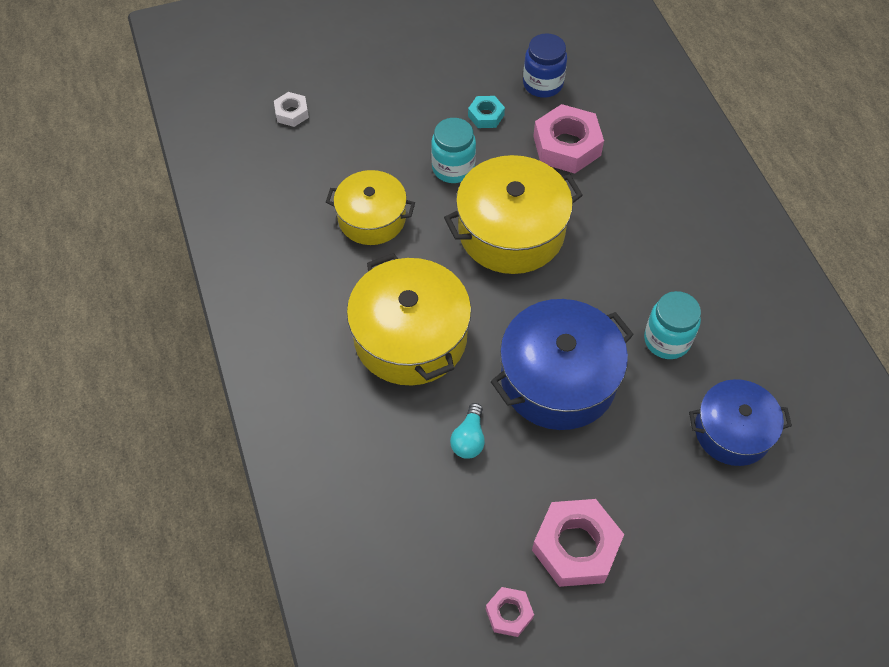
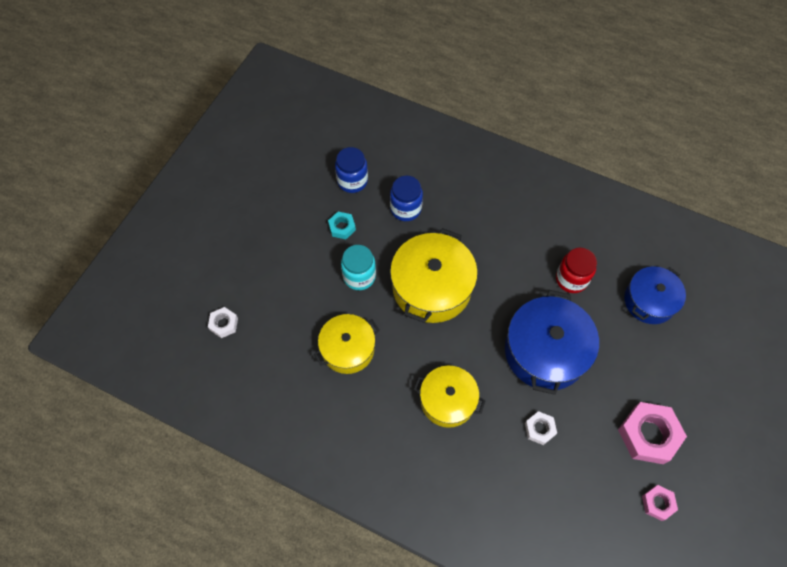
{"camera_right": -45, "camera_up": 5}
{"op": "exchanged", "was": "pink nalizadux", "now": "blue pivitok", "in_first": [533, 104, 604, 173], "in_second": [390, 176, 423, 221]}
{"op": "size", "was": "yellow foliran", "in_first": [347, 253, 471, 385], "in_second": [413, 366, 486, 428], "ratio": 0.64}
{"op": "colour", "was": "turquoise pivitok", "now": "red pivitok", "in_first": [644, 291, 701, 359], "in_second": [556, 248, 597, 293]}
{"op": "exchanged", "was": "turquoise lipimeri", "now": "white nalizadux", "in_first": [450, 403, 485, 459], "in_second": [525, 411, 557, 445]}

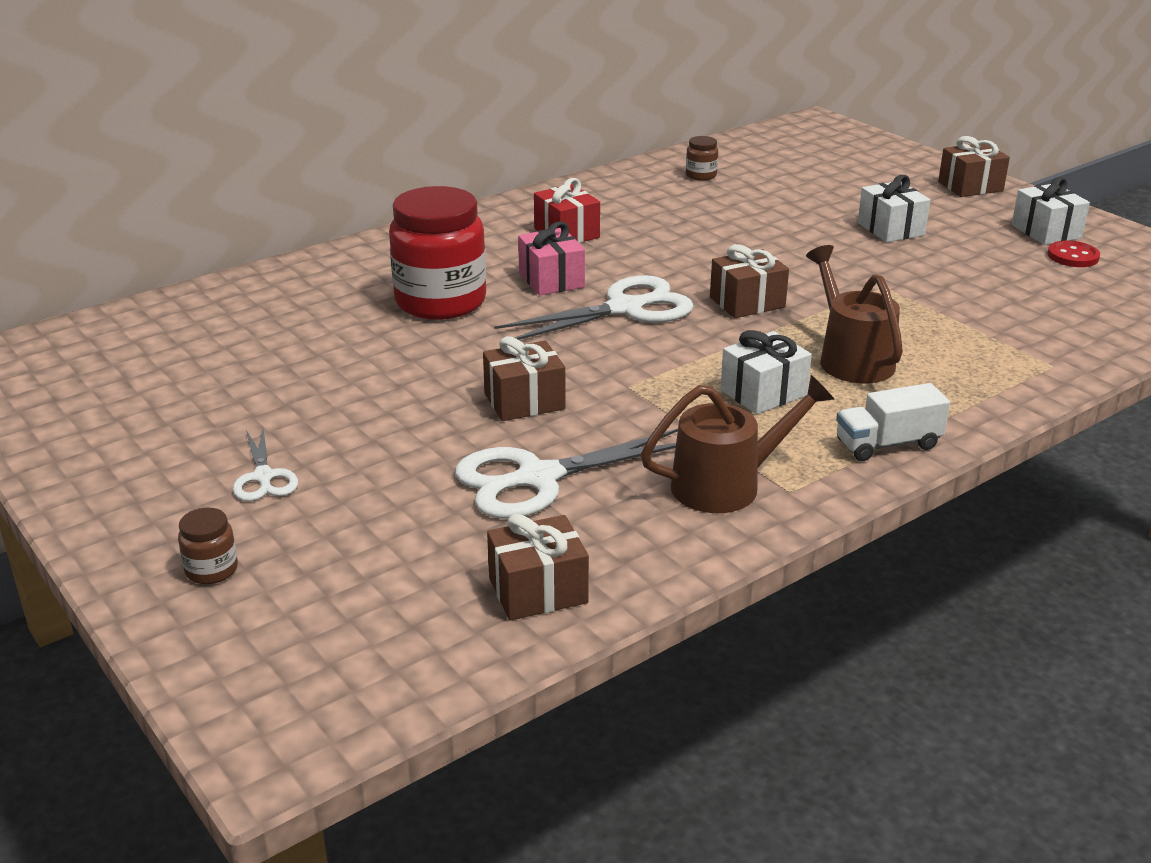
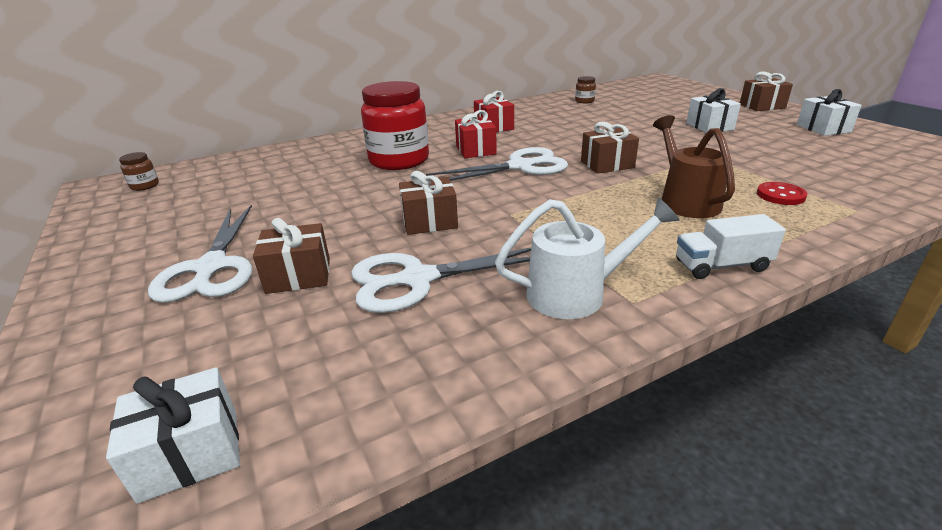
{"camera_right": 10, "camera_up": 0}
{"op": "colour", "was": "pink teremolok", "now": "red teremolok", "in_first": [518, 222, 585, 296], "in_second": [455, 110, 497, 158]}
{"op": "relocated", "was": "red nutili", "in_first": [1048, 241, 1100, 267], "in_second": [757, 182, 807, 205]}
{"op": "relocated", "was": "white teremolok", "in_first": [720, 330, 812, 414], "in_second": [106, 367, 240, 504]}
{"op": "colour", "was": "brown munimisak", "now": "white munimisak", "in_first": [641, 375, 835, 513], "in_second": [495, 198, 680, 319]}
{"op": "size", "was": "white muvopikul", "in_first": [233, 428, 298, 501], "in_second": [148, 205, 252, 303], "ratio": 1.85}
{"op": "relocated", "was": "brown pivitok", "in_first": [178, 508, 238, 584], "in_second": [119, 152, 159, 191]}
{"op": "relocated", "was": "brown teremolok", "in_first": [487, 514, 589, 621], "in_second": [253, 218, 330, 294]}

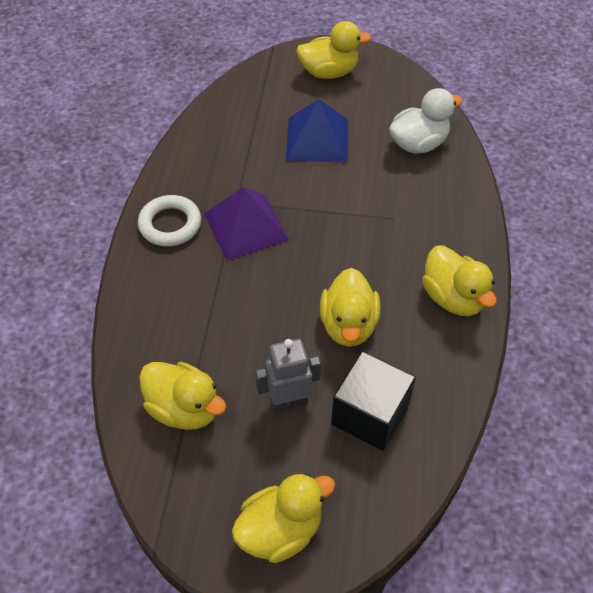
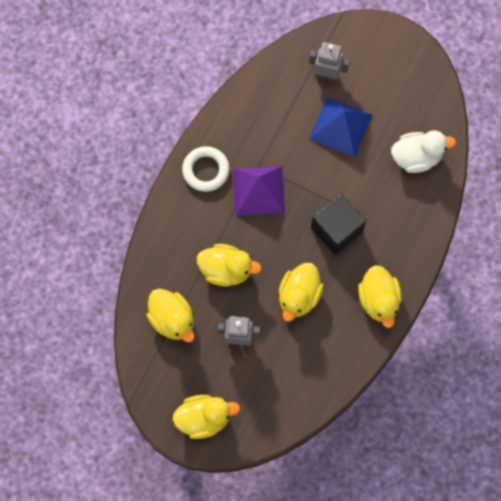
{"camera_right": 20, "camera_up": 20}
{"op": "relocated", "was": "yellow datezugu", "in_first": [296, 21, 371, 79], "in_second": [197, 244, 262, 286]}
{"op": "relocated", "was": "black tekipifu", "in_first": [331, 351, 416, 451], "in_second": [311, 193, 366, 254]}
{"op": "appeared", "now": "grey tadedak", "in_second": [309, 42, 350, 82]}

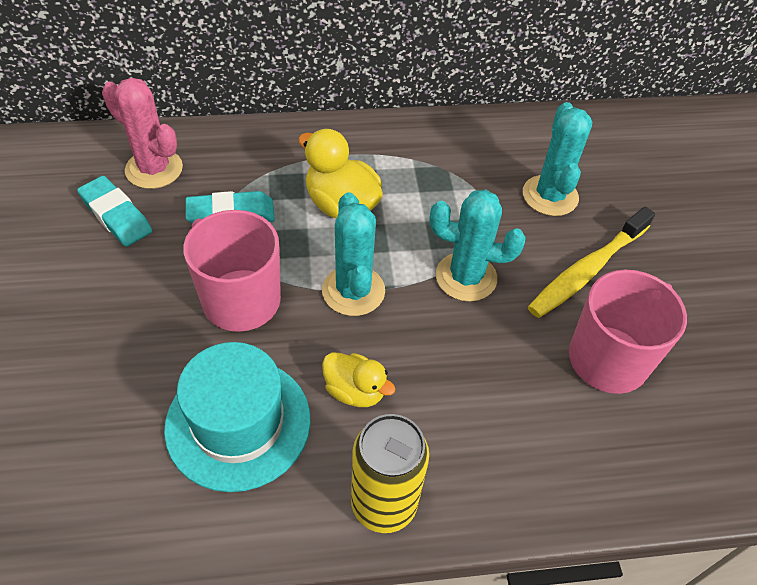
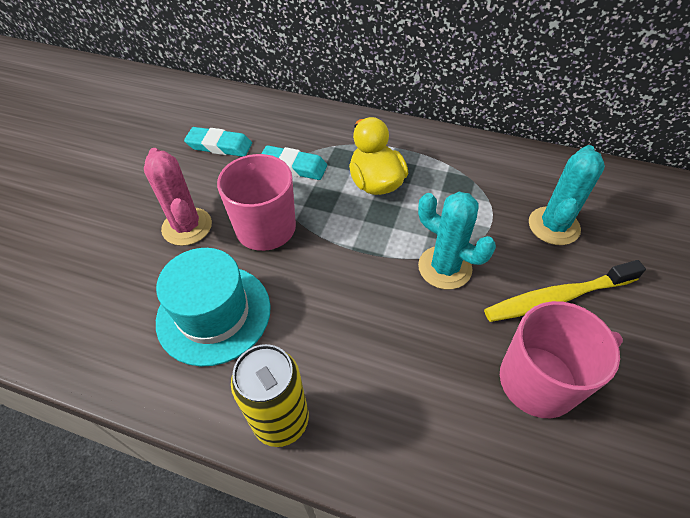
{"camera_right": 30, "camera_up": 0}
{"op": "relocated", "was": "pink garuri", "in_first": [102, 78, 183, 189], "in_second": [144, 148, 212, 246]}
{"op": "spun", "was": "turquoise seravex", "in_first": [77, 176, 152, 247], "in_second": [184, 127, 252, 157], "clockwise": -60}
{"op": "missing", "was": "turquoise garuri", "in_first": [322, 192, 385, 316]}
{"op": "missing", "was": "yellow datezugu", "in_first": [322, 352, 395, 407]}

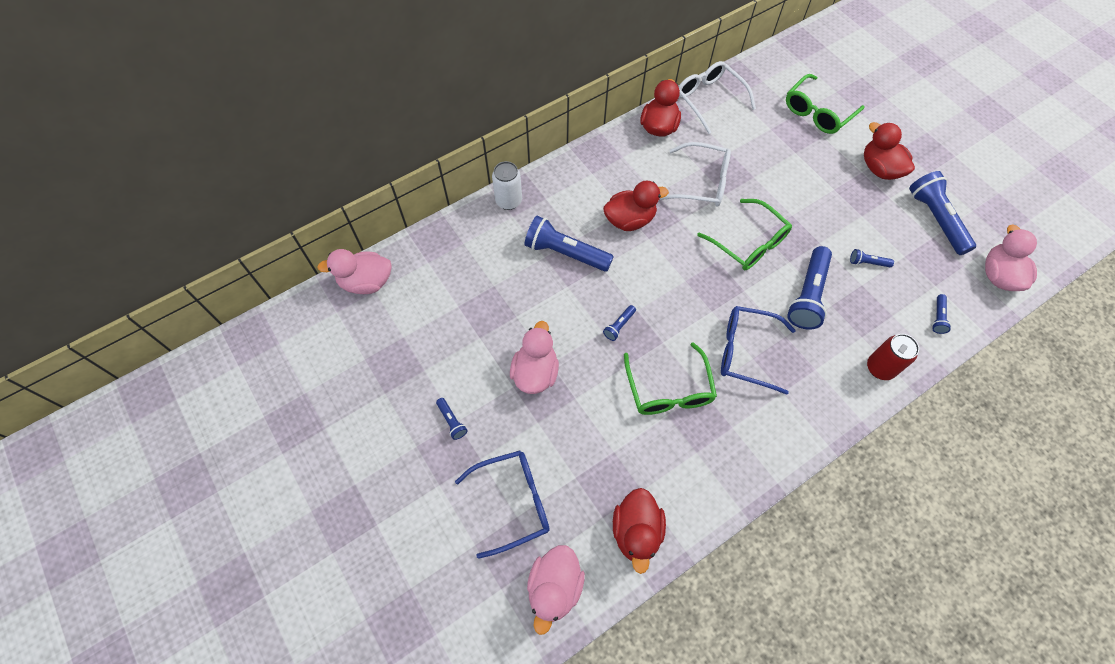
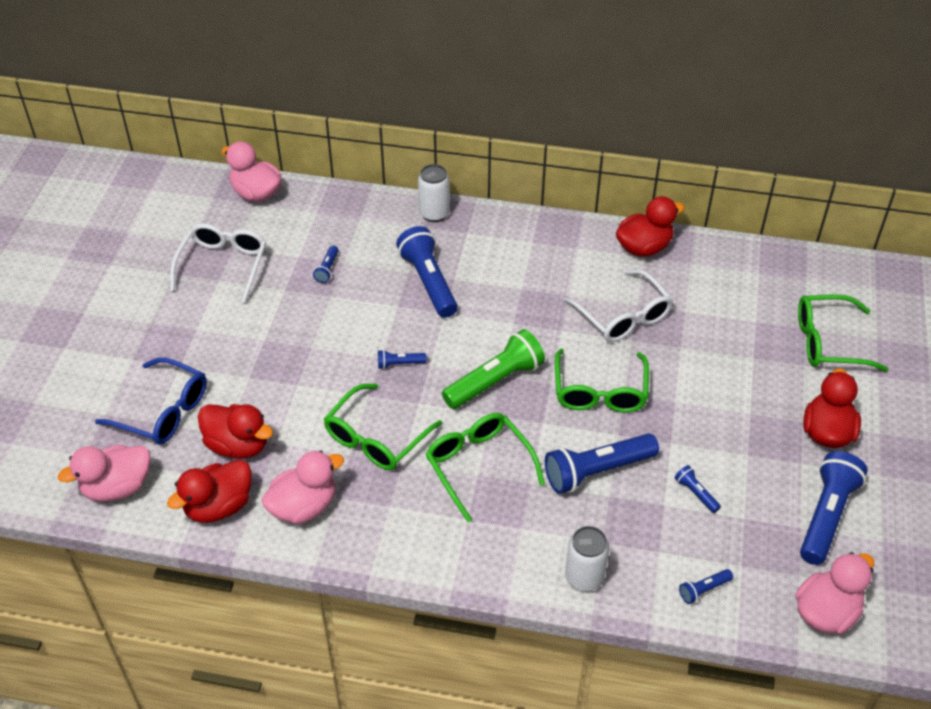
{"camera_right": 45, "camera_up": -15}
{"op": "relocated", "was": "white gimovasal", "in_first": [679, 61, 756, 134], "in_second": [170, 223, 266, 303]}
{"op": "relocated", "was": "red datezugu", "in_first": [603, 181, 669, 231], "in_second": [198, 404, 273, 459]}
{"op": "colour", "was": "blue gimovasal", "now": "green gimovasal", "in_first": [721, 306, 796, 395], "in_second": [425, 413, 545, 522]}
{"op": "relocated", "was": "pink datezugu", "in_first": [510, 321, 559, 394], "in_second": [262, 450, 344, 524]}
{"op": "colour", "was": "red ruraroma", "now": "white ruraroma", "in_first": [867, 334, 919, 380], "in_second": [565, 526, 609, 592]}
{"op": "relocated", "was": "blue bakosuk", "in_first": [436, 398, 468, 440], "in_second": [313, 246, 338, 283]}
{"op": "appeared", "now": "green bakosuk", "in_second": [442, 329, 545, 409]}

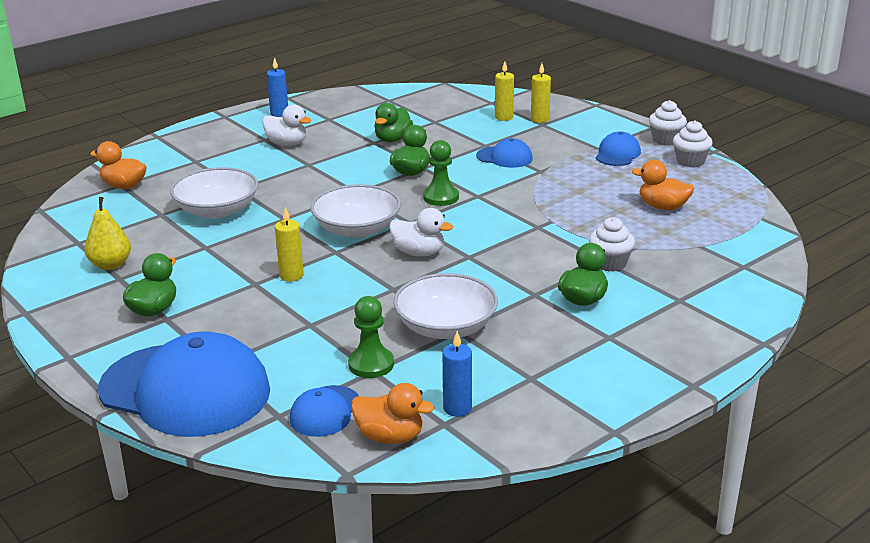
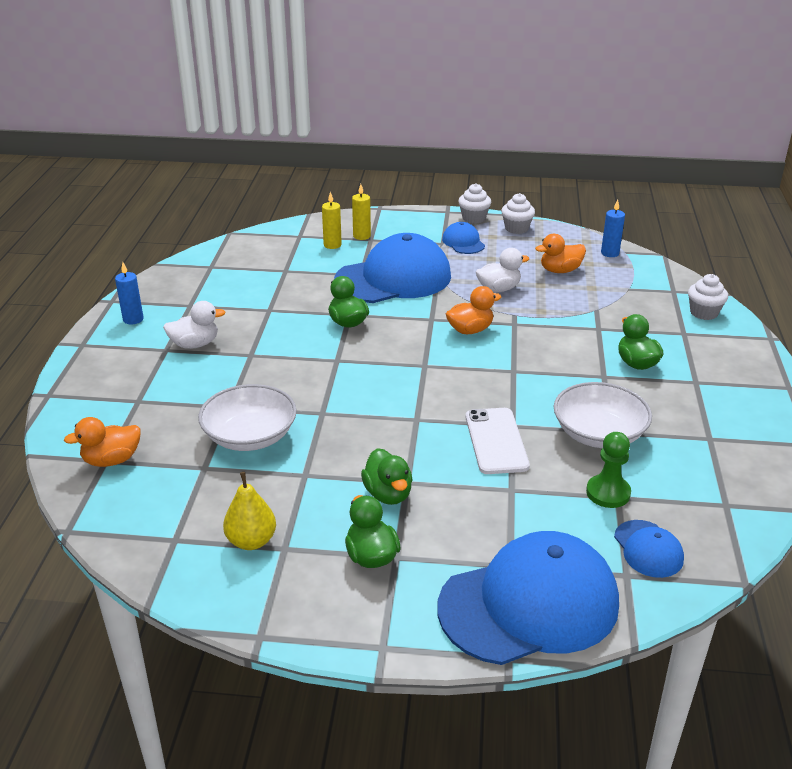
{"camera_right": -45, "camera_up": 5}
{"op": "relocated", "was": "green datezugu", "in_first": [375, 103, 413, 143], "in_second": [361, 448, 412, 505]}
{"op": "size", "was": "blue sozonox", "in_first": [476, 138, 533, 168], "in_second": [334, 233, 451, 303], "ratio": 2.22}
{"op": "missing", "was": "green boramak", "in_first": [423, 140, 459, 206]}
{"op": "missing", "was": "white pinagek", "in_first": [310, 184, 401, 238]}
{"op": "missing", "was": "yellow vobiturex", "in_first": [275, 207, 304, 282]}
{"op": "relocated", "was": "white datezugu", "in_first": [389, 208, 453, 256], "in_second": [476, 248, 529, 292]}
{"op": "relocated", "was": "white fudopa", "in_first": [589, 217, 635, 272], "in_second": [688, 274, 728, 320]}
{"op": "relocated", "was": "blue vobiturex", "in_first": [443, 331, 472, 417], "in_second": [601, 200, 625, 257]}
{"op": "relocated", "was": "orange datezugu", "in_first": [351, 383, 434, 444], "in_second": [446, 286, 501, 334]}
{"op": "appeared", "now": "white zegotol", "in_second": [466, 408, 530, 474]}

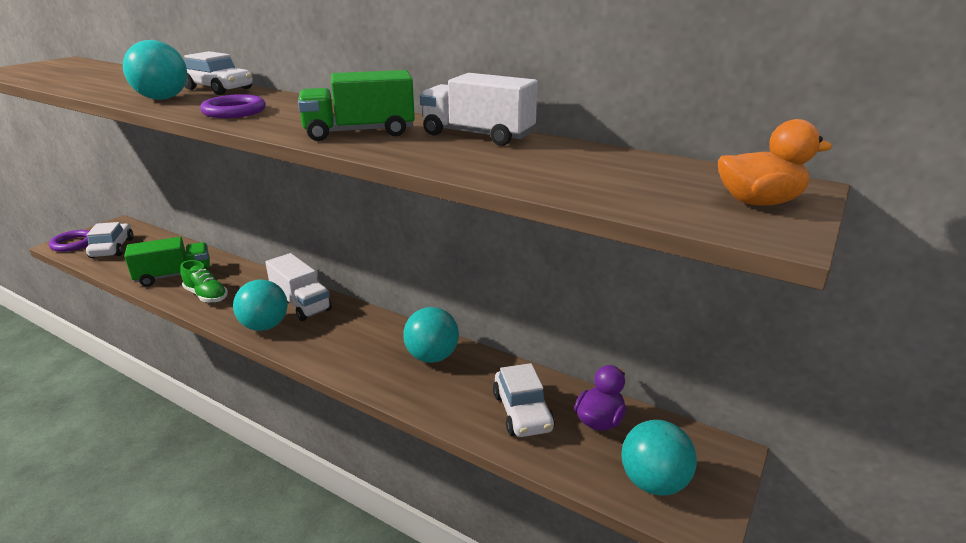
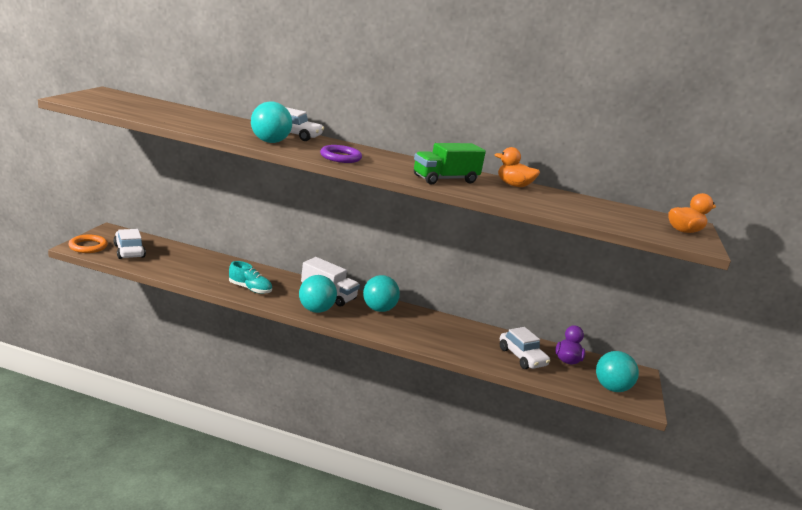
{"camera_right": -20, "camera_up": -5}
{"op": "exchanged", "was": "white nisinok", "now": "orange datezugu", "in_first": [420, 73, 538, 146], "in_second": [495, 147, 540, 187]}
{"op": "colour", "was": "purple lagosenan", "now": "orange lagosenan", "in_first": [49, 230, 89, 252], "in_second": [68, 235, 108, 253]}
{"op": "missing", "was": "green nisinok", "in_first": [124, 237, 210, 287]}
{"op": "colour", "was": "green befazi", "now": "turquoise befazi", "in_first": [180, 260, 228, 303], "in_second": [229, 261, 272, 294]}
{"op": "relocated", "was": "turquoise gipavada", "in_first": [403, 307, 459, 363], "in_second": [363, 275, 400, 312]}

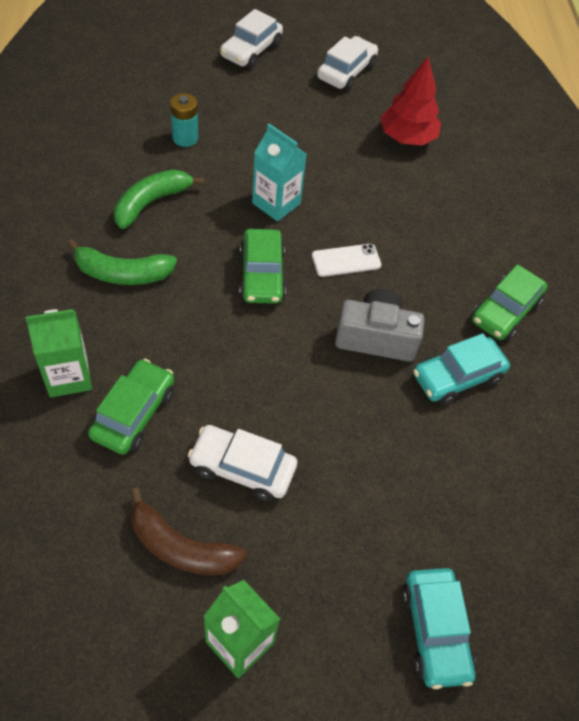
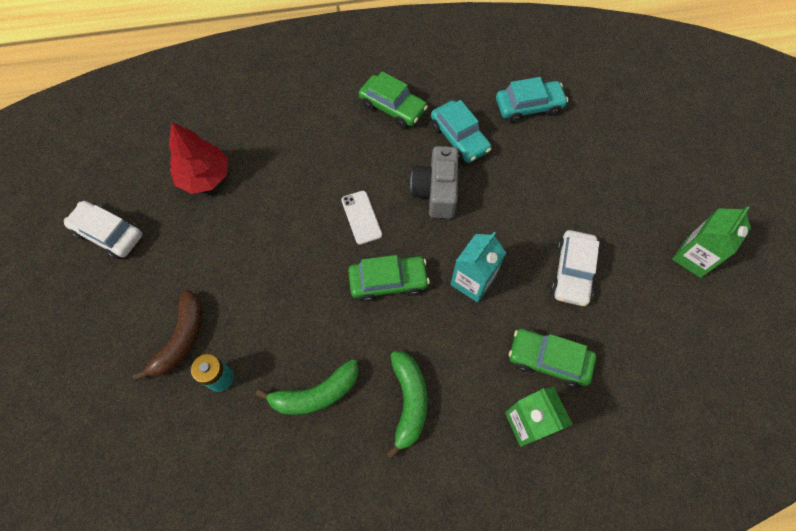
{"camera_right": -90, "camera_up": 10}
{"op": "missing", "was": "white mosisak", "in_first": [220, 9, 283, 68]}
{"op": "relocated", "was": "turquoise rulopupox", "in_first": [252, 124, 307, 221], "in_second": [451, 232, 506, 303]}
{"op": "spun", "was": "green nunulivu", "in_first": [114, 169, 205, 229], "in_second": [256, 359, 359, 415], "clockwise": -60}
{"op": "relocated", "was": "brown nunulivu", "in_first": [130, 488, 247, 575], "in_second": [132, 289, 202, 382]}
{"op": "relocated", "was": "turquoise mosisak", "in_first": [402, 568, 476, 689], "in_second": [496, 77, 568, 123]}

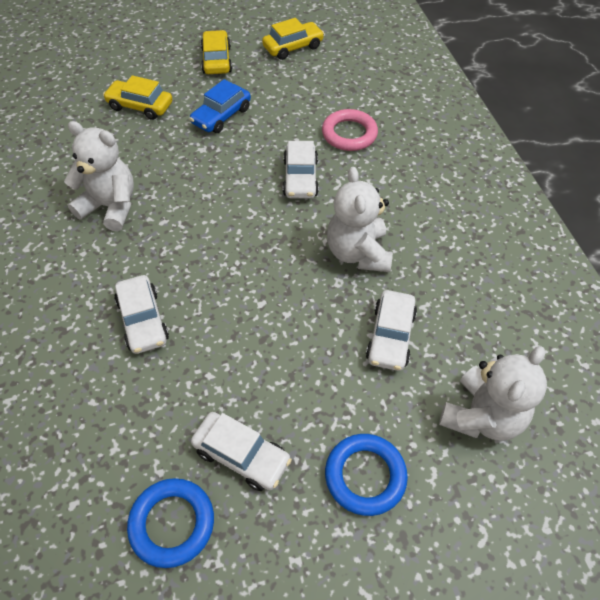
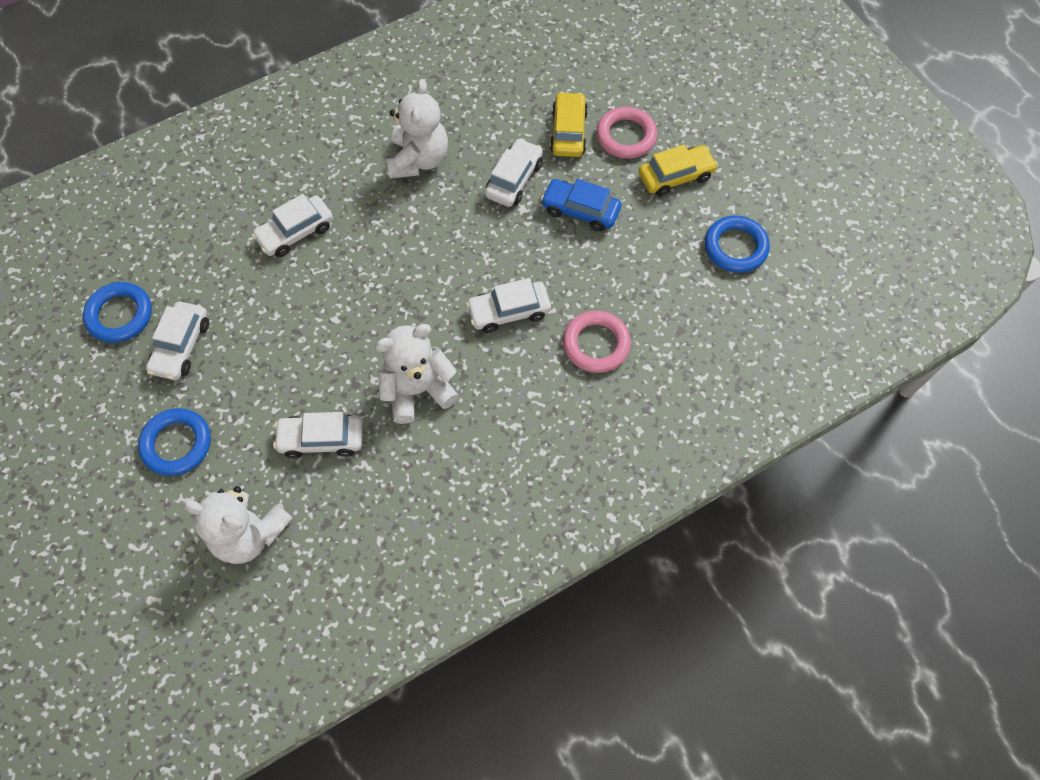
{"camera_right": 75, "camera_up": 10}
{"op": "exchanged", "was": "yellow mosisak", "now": "blue lagosenan", "in_first": [262, 18, 324, 60], "in_second": [705, 215, 770, 273]}
{"op": "appeared", "now": "pink lagosenan", "in_second": [596, 107, 657, 159]}
{"op": "appeared", "now": "white mosisak", "in_second": [485, 138, 543, 207]}

